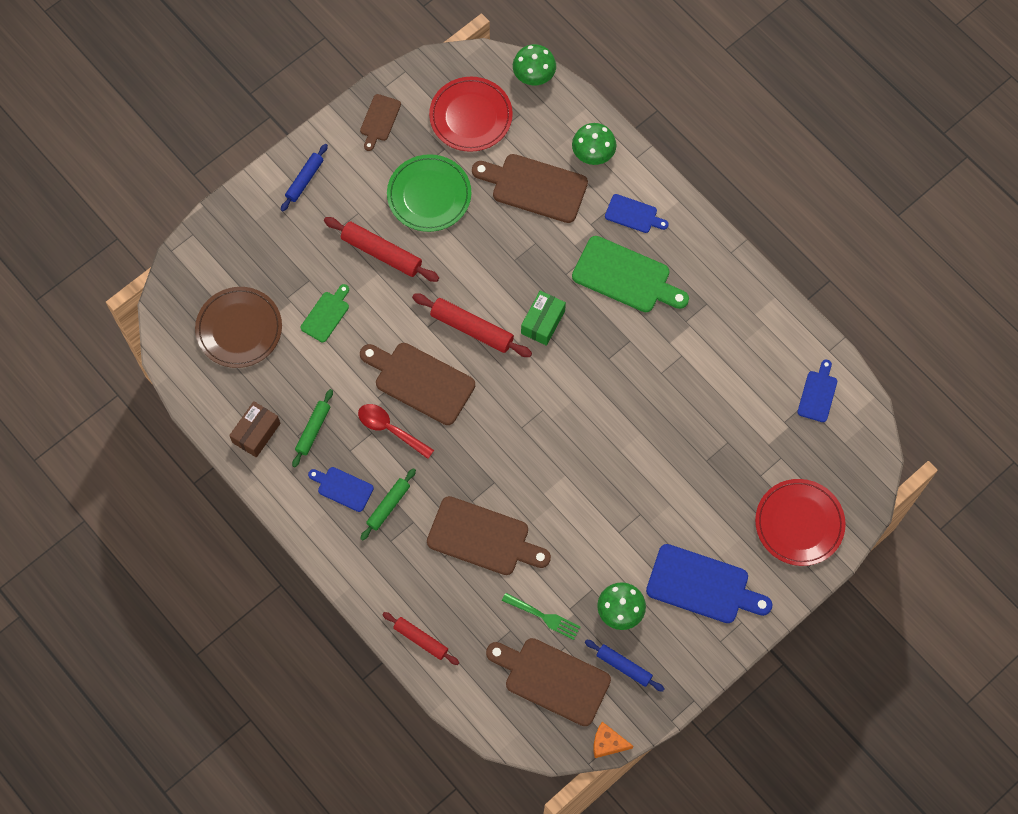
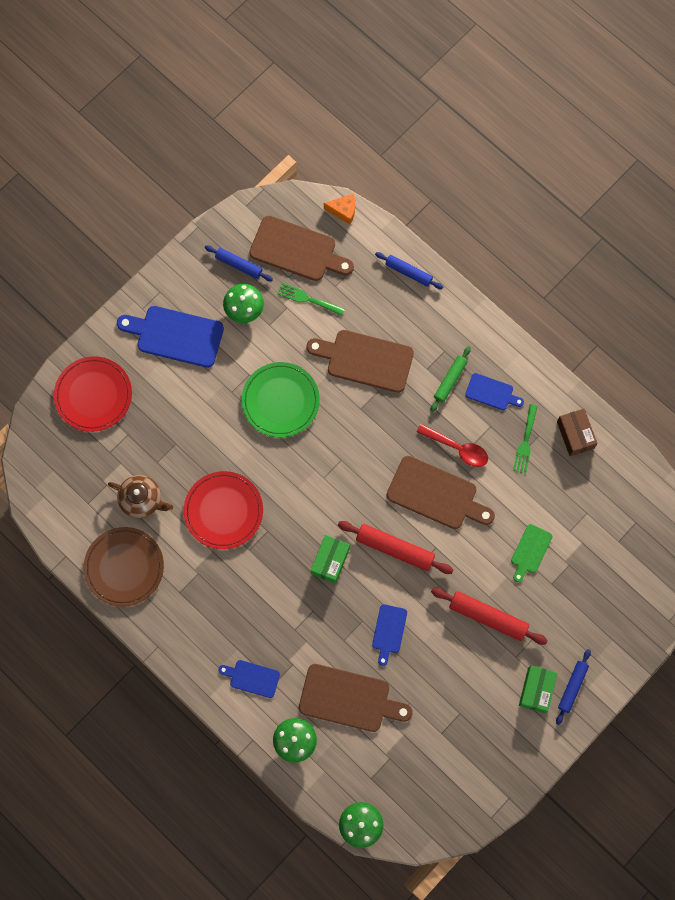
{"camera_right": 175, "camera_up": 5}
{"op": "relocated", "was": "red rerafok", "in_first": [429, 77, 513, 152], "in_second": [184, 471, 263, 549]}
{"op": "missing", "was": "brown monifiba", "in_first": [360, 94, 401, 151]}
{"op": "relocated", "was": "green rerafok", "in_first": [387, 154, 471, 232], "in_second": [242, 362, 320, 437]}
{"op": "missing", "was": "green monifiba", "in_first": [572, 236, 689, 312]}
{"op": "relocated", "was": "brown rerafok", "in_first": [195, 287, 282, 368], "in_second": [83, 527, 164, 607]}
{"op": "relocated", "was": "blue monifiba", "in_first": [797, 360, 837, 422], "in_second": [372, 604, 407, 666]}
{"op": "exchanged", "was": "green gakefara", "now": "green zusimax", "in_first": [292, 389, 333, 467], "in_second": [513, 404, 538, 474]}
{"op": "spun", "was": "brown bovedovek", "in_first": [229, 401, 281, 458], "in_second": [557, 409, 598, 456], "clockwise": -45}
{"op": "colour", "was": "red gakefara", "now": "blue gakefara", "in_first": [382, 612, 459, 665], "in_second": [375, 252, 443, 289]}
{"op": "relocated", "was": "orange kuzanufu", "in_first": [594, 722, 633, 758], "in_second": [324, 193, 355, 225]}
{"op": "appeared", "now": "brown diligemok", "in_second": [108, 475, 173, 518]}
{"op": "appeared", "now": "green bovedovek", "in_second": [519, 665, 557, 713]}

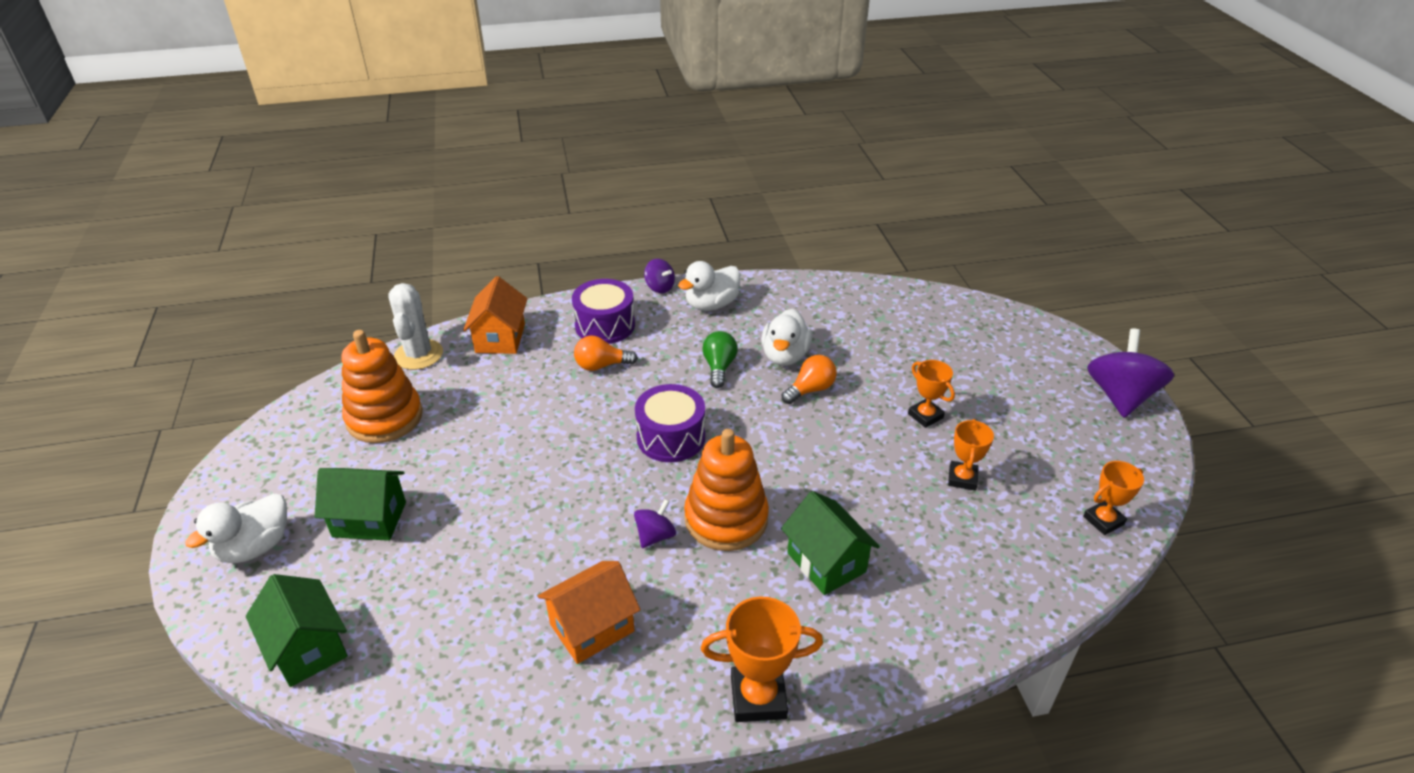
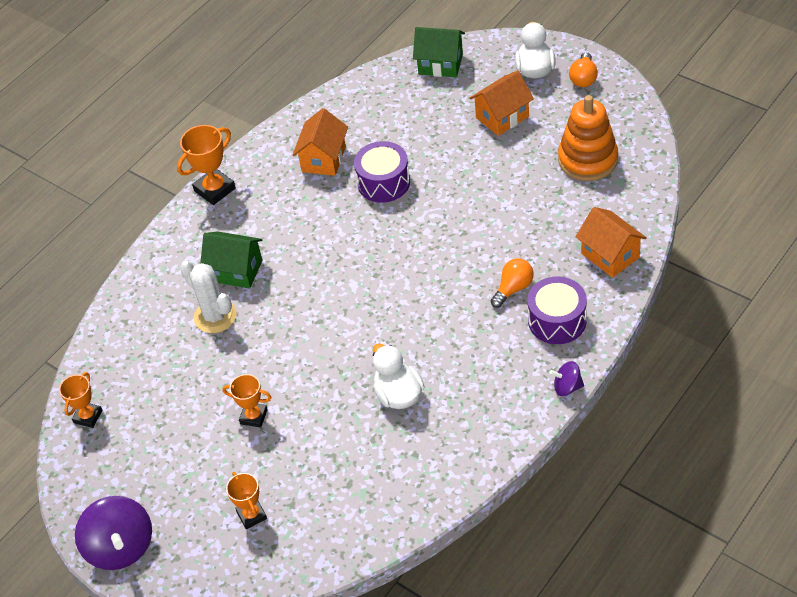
{"camera_right": 145, "camera_up": 10}
{"op": "missing", "was": "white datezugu", "in_first": [678, 261, 740, 311]}
{"op": "relocated", "was": "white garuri", "in_first": [388, 283, 443, 370], "in_second": [180, 261, 237, 333]}
{"op": "missing", "was": "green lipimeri", "in_first": [702, 331, 738, 388]}
{"op": "relocated", "was": "orange lipimeri", "in_first": [782, 355, 837, 404], "in_second": [569, 52, 598, 87]}
{"op": "relocated", "was": "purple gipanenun", "in_first": [635, 384, 705, 462], "in_second": [354, 141, 410, 203]}
{"op": "relocated", "was": "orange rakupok", "in_first": [948, 419, 994, 491], "in_second": [226, 472, 267, 529]}
{"op": "missing", "was": "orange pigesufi", "in_first": [684, 429, 769, 551]}
{"op": "colour", "was": "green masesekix", "now": "orange masesekix", "in_first": [315, 468, 406, 541], "in_second": [469, 70, 534, 136]}
{"op": "missing", "was": "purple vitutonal", "in_first": [634, 499, 676, 548]}

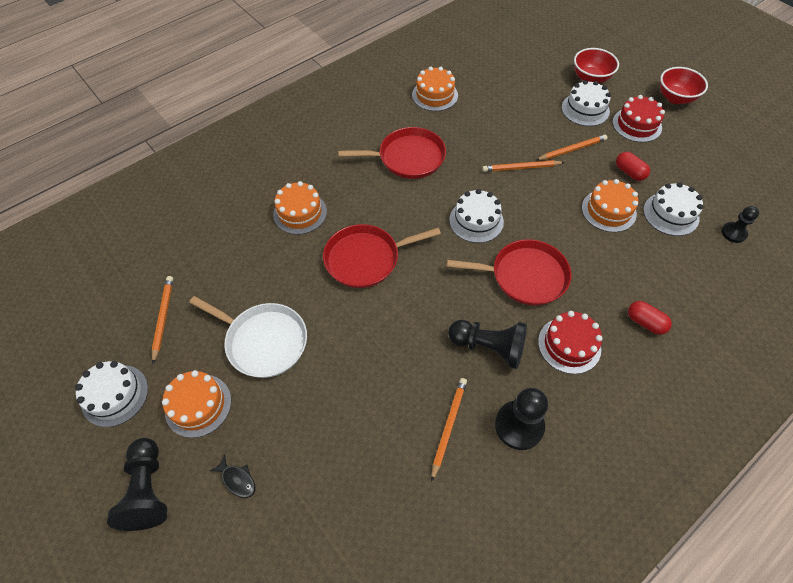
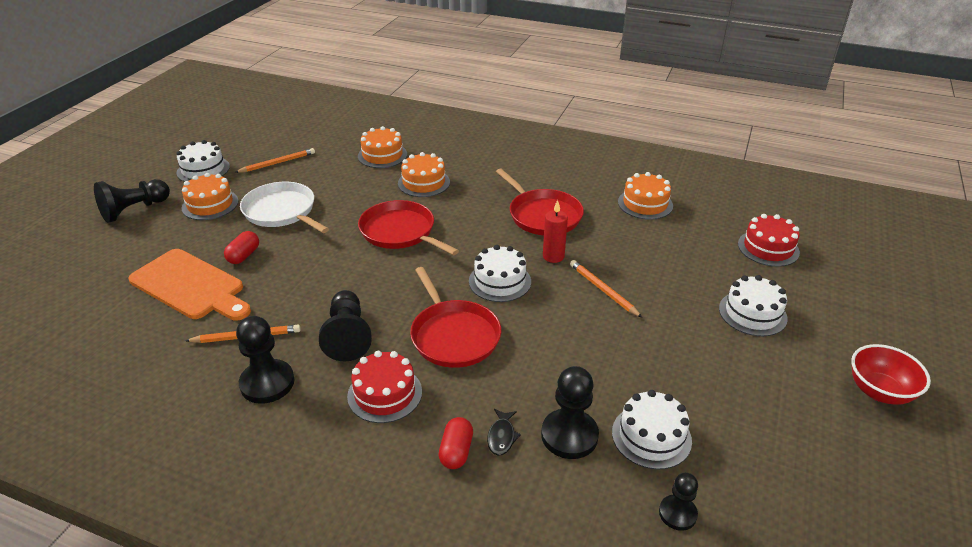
{"camera_right": 60, "camera_up": -20}
{"op": "missing", "was": "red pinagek", "in_first": [574, 48, 619, 83]}
{"op": "relocated", "was": "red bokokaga", "in_first": [612, 95, 665, 142], "in_second": [738, 214, 800, 267]}
{"op": "missing", "was": "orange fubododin", "in_first": [536, 135, 608, 160]}
{"op": "relocated", "was": "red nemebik", "in_first": [616, 152, 650, 181], "in_second": [224, 231, 259, 264]}
{"op": "relocated", "was": "orange bokokaga", "in_first": [582, 179, 638, 232], "in_second": [358, 126, 407, 168]}
{"op": "spun", "was": "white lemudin", "in_first": [189, 296, 307, 378], "in_second": [240, 182, 329, 233], "clockwise": 135}
{"op": "relocated", "was": "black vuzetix", "in_first": [210, 454, 255, 498], "in_second": [487, 409, 521, 456]}
{"op": "appeared", "now": "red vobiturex", "in_second": [543, 200, 568, 263]}
{"op": "appeared", "now": "orange monifiba", "in_second": [128, 249, 251, 320]}
{"op": "appeared", "now": "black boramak", "in_second": [541, 366, 599, 459]}

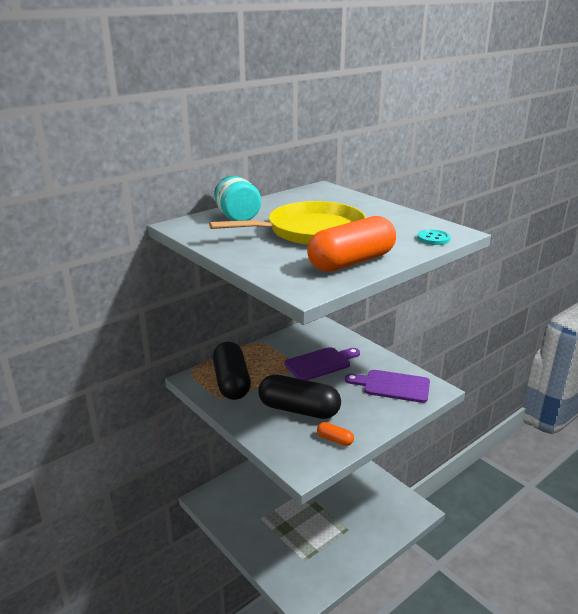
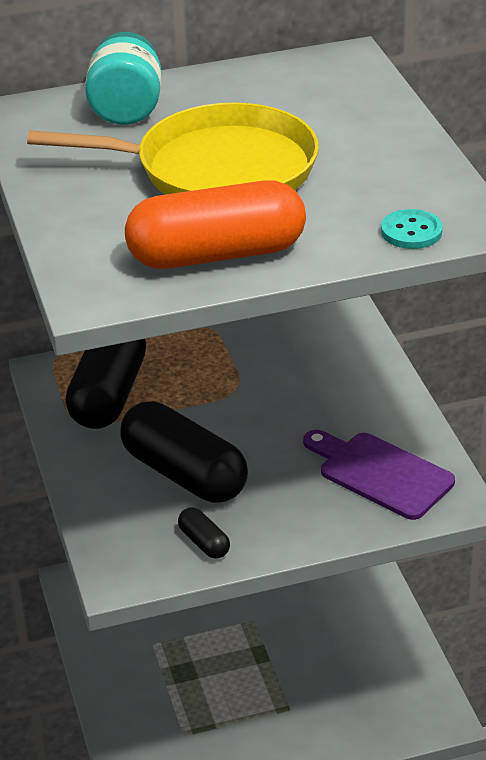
{"camera_right": 25, "camera_up": 10}
{"op": "missing", "was": "purple monifiba", "in_first": [284, 347, 360, 380]}
{"op": "colour", "was": "orange nemebik", "now": "black nemebik", "in_first": [317, 422, 354, 446], "in_second": [178, 507, 230, 559]}

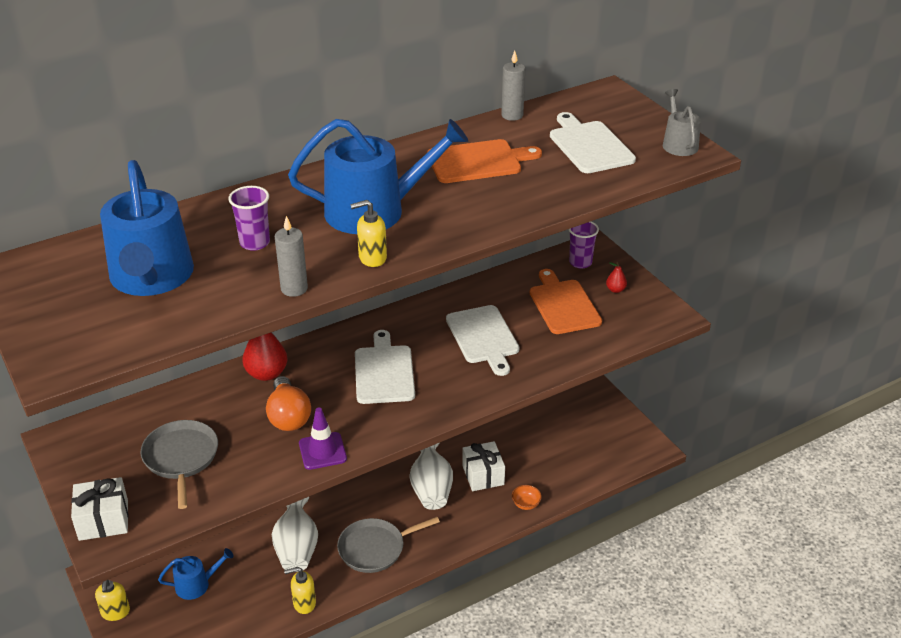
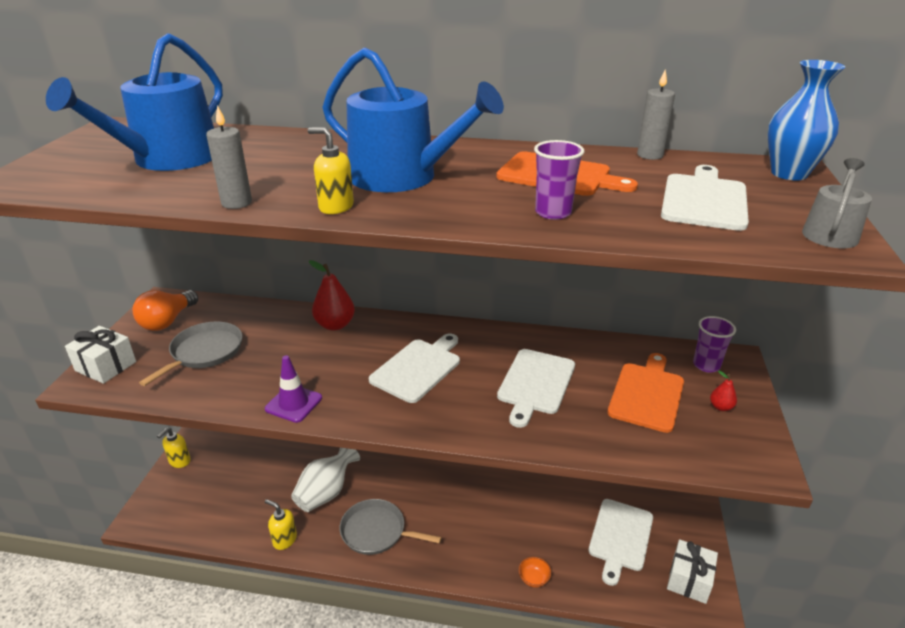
{"camera_right": 40, "camera_up": -5}
{"op": "relocated", "was": "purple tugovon", "in_first": [228, 186, 270, 251], "in_second": [534, 140, 584, 220]}
{"op": "relocated", "was": "orange lipimeri", "in_first": [266, 376, 311, 431], "in_second": [133, 290, 198, 331]}
{"op": "relocated", "was": "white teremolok", "in_first": [462, 441, 505, 491], "in_second": [667, 539, 718, 604]}
{"op": "missing", "was": "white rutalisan", "in_first": [410, 443, 453, 510]}
{"op": "missing", "was": "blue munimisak", "in_first": [158, 548, 233, 600]}
{"op": "appeared", "now": "blue rutalisan", "in_second": [768, 60, 845, 180]}
{"op": "appeared", "now": "white monifiba", "in_second": [589, 499, 653, 586]}

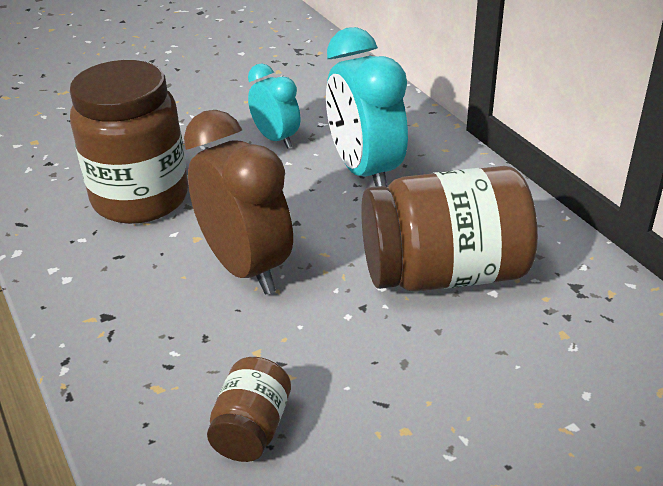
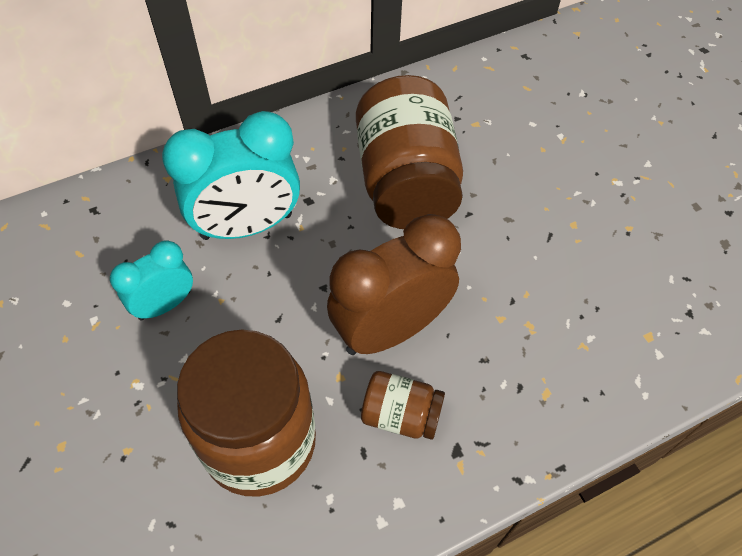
{"camera_right": -90, "camera_up": 20}
{"op": "relocated", "was": "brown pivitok", "in_first": [207, 357, 291, 462], "in_second": [361, 371, 445, 440]}

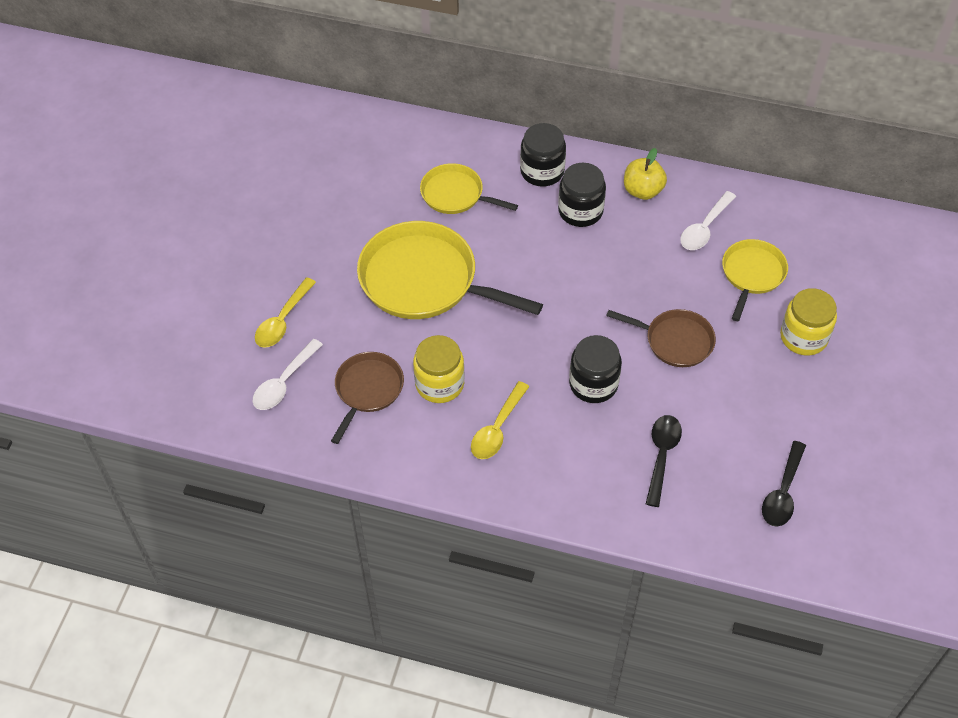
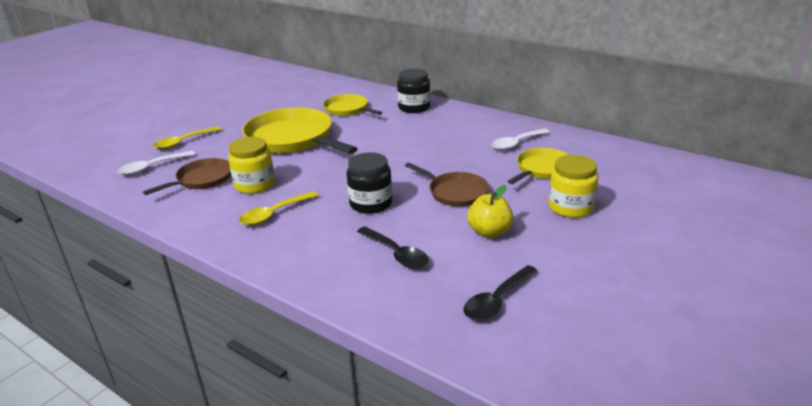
{"camera_right": 20, "camera_up": -25}
{"op": "relocated", "was": "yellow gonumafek", "in_first": [624, 148, 667, 200], "in_second": [468, 185, 513, 238]}
{"op": "missing", "was": "black pivitok", "in_first": [558, 163, 606, 227]}
{"op": "spun", "was": "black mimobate", "in_first": [646, 415, 682, 507], "in_second": [357, 226, 429, 269], "clockwise": 105}

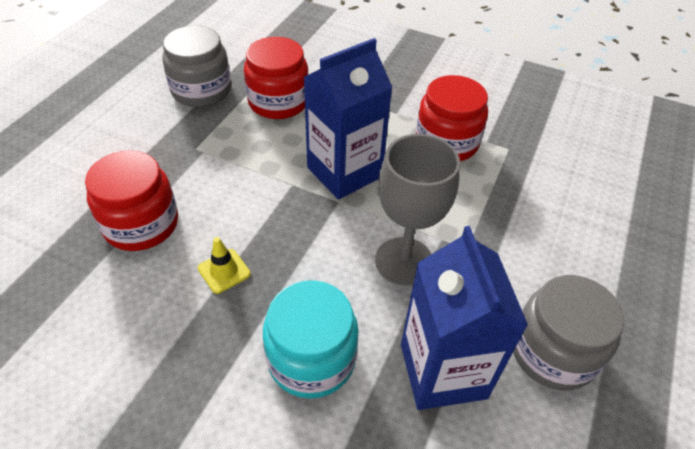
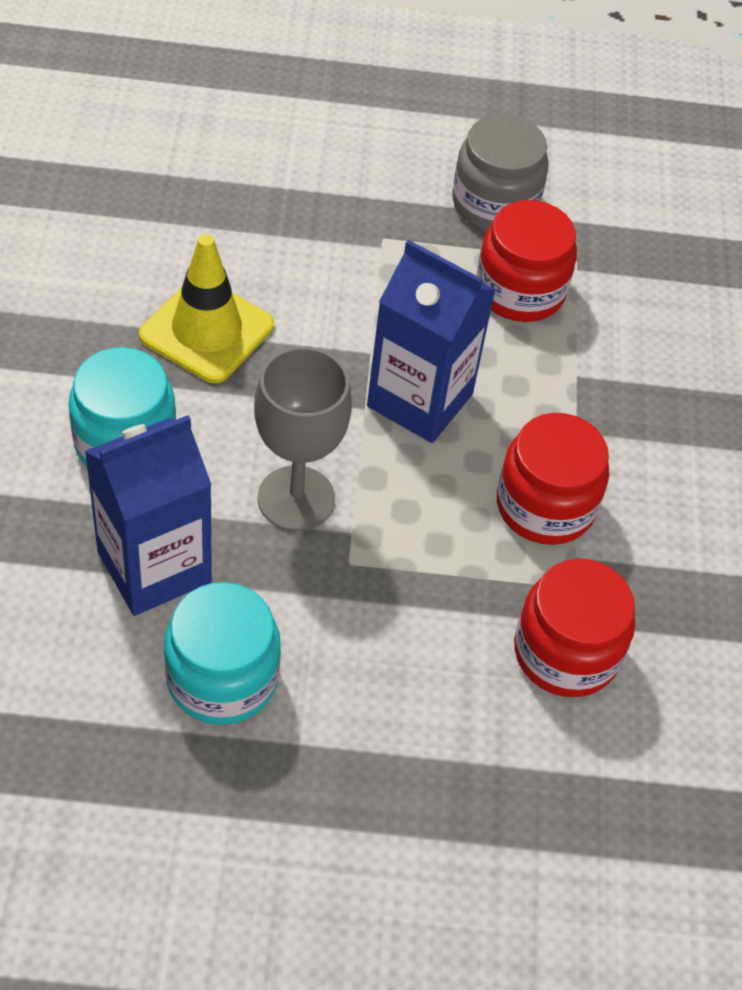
{"camera_right": 65, "camera_up": 5}
{"op": "relocated", "was": "red pivitok", "in_first": [85, 150, 178, 251], "in_second": [514, 559, 635, 697]}
{"op": "size", "was": "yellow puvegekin", "in_first": [198, 237, 251, 294], "in_second": [139, 234, 274, 383], "ratio": 2.08}
{"op": "colour", "was": "grey pivitok", "now": "turquoise pivitok", "in_first": [513, 275, 624, 390], "in_second": [164, 582, 281, 725]}

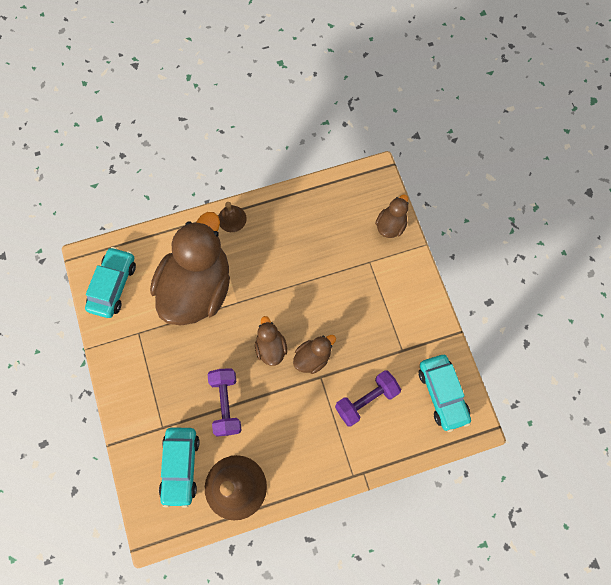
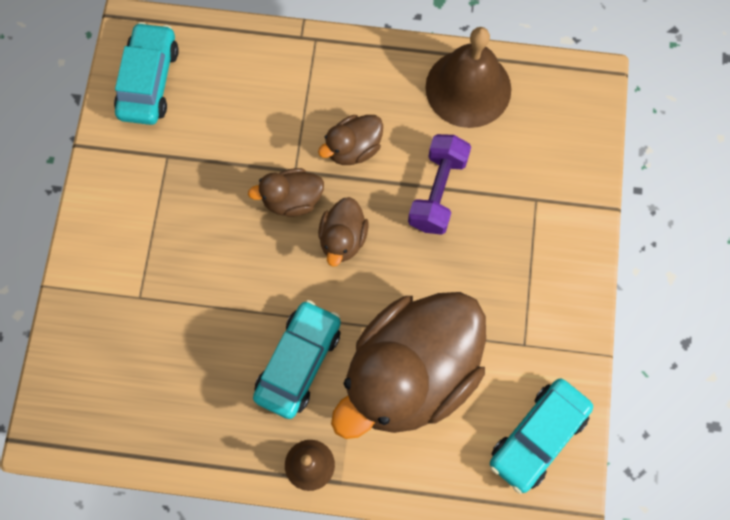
{"camera_right": -155, "camera_up": 0}
{"op": "relocated", "was": "brown datezugu", "in_first": [375, 194, 409, 238], "in_second": [318, 115, 383, 165]}
{"op": "missing", "was": "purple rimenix", "in_first": [335, 370, 401, 427]}
{"op": "relocated", "was": "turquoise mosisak", "in_first": [159, 428, 200, 508], "in_second": [253, 300, 341, 419]}

